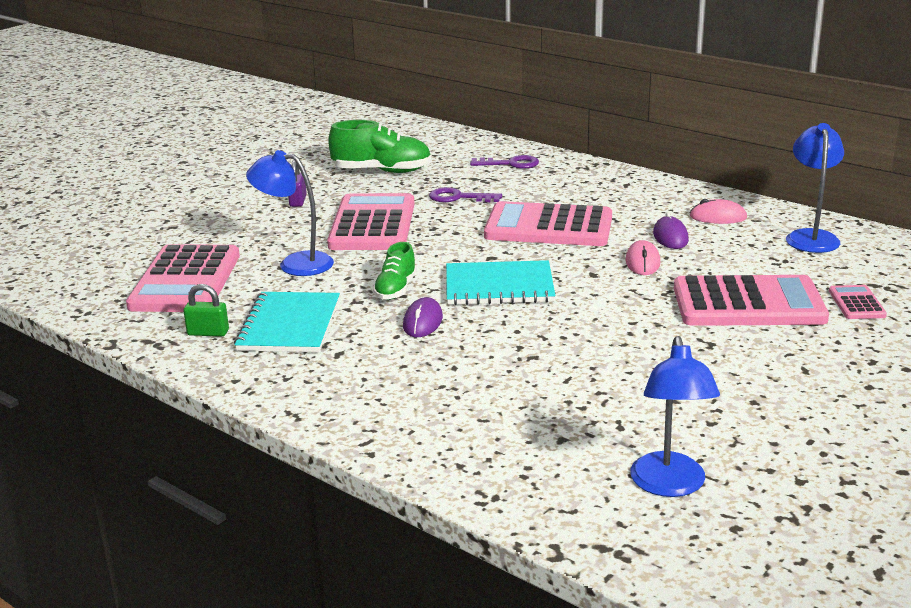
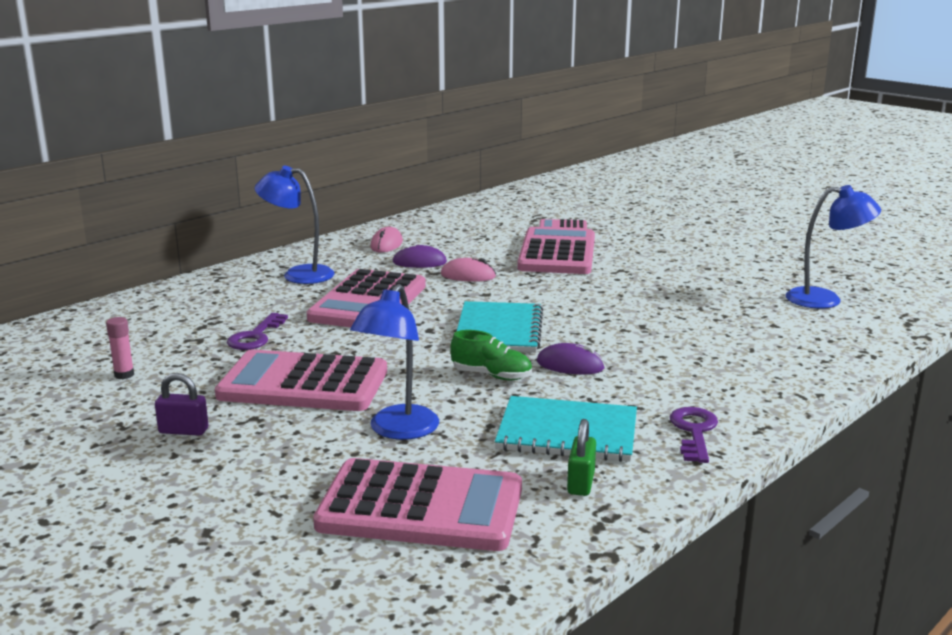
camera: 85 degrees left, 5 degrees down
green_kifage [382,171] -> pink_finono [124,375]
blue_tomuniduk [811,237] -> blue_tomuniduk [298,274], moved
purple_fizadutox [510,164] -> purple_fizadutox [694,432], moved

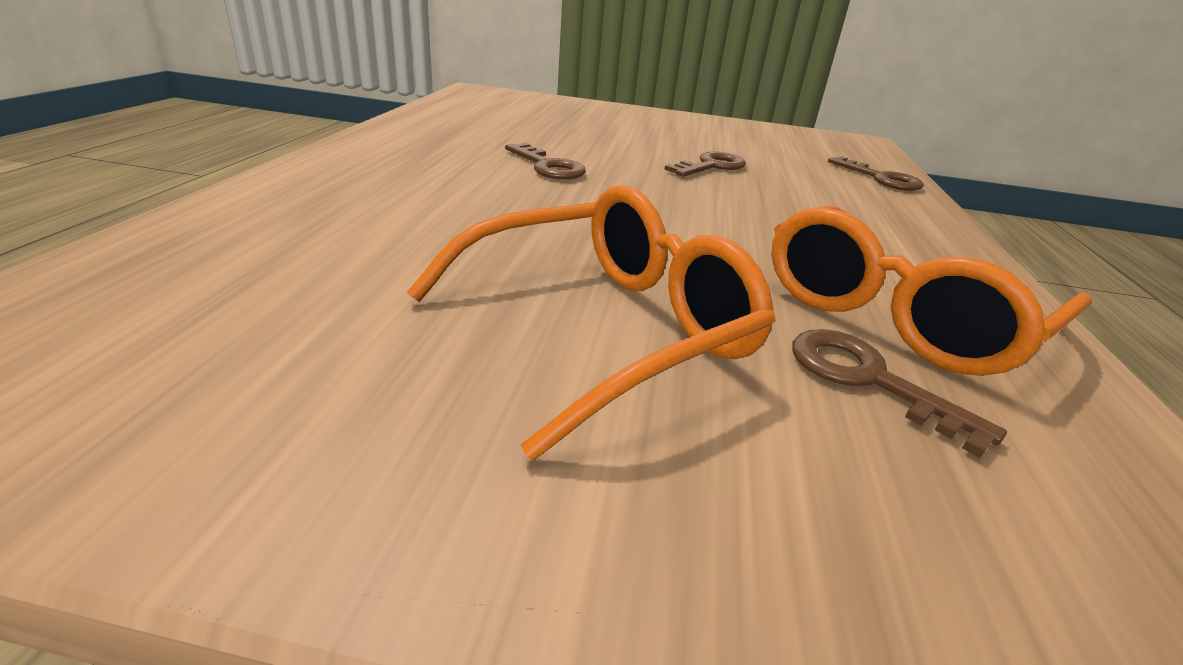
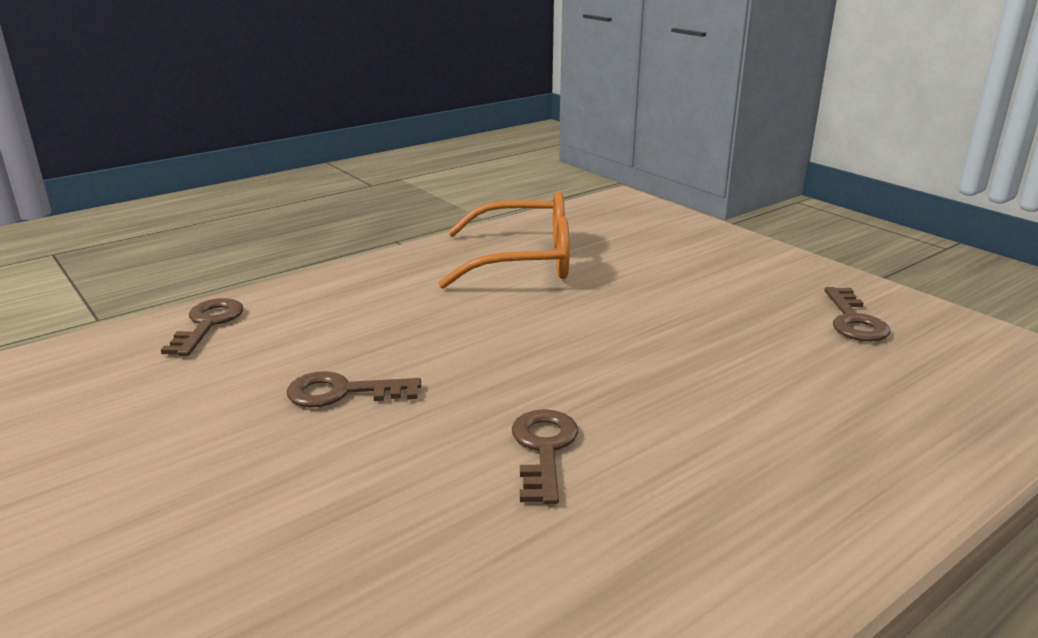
camera: 135 degrees left, 5 degrees down
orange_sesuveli [605,328] -> none
brown_fizadutox [868,380] -> brown_fizadutox [854,321], moved

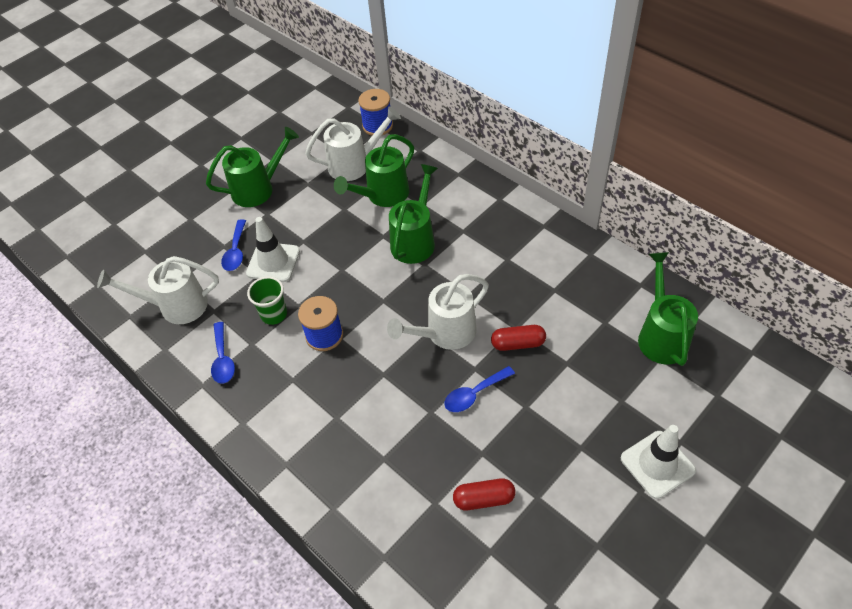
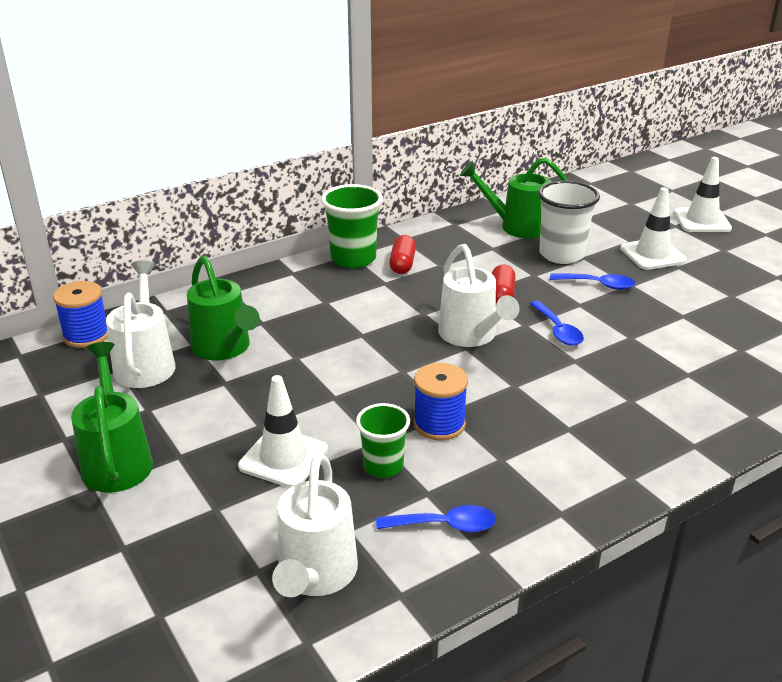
camera: 80 degrees left, 20 degrees down
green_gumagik [415,240] -> none
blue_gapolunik [236,251] -> blue_gapolunik [597,285], moved
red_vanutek [484,499] -> red_vanutek [402,264], moved
none -> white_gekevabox [702,221]
none -> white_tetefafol [561,254]
none -> green_tetefafol [353,259]

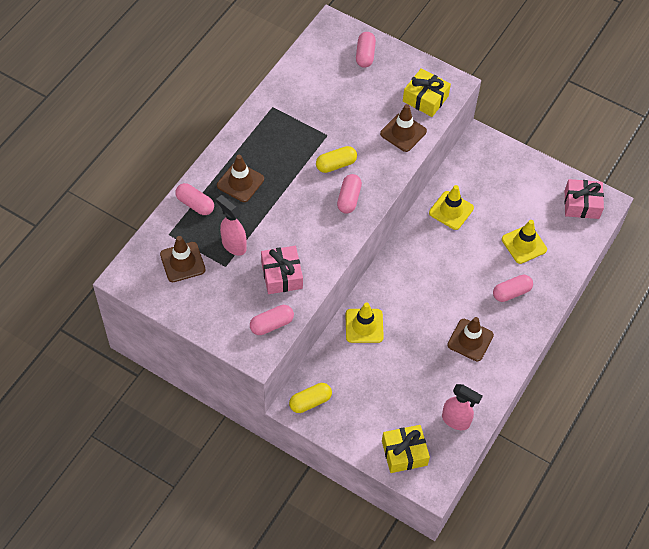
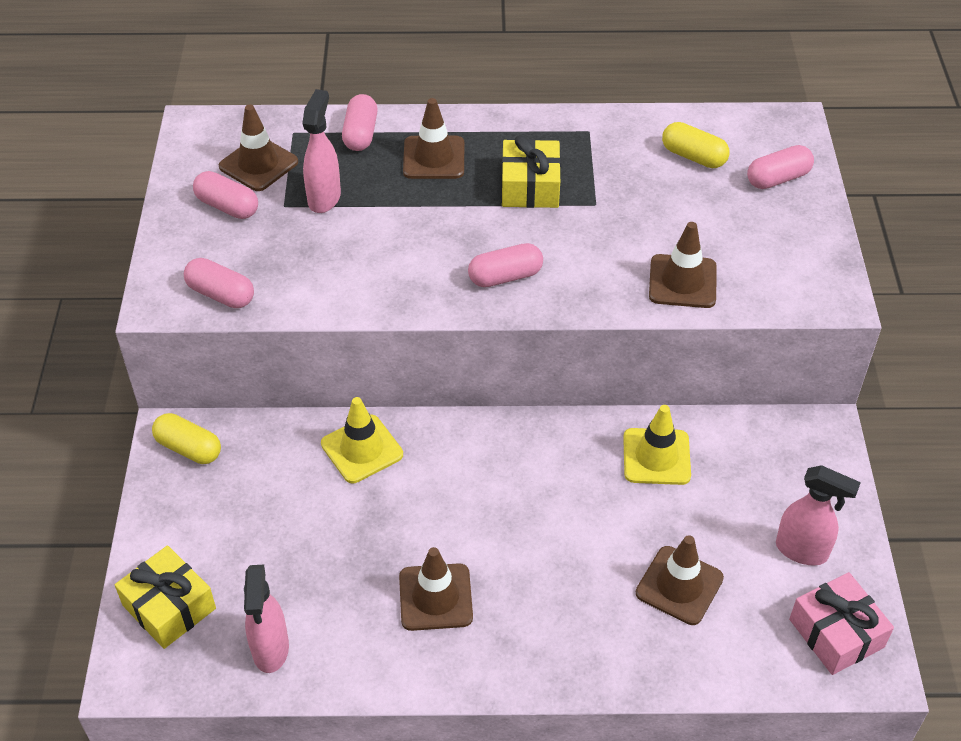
camera: 60 degrees right, 10 degrees down
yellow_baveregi [425,99] -> yellow_baveregi [530,186], moved
yellow_vanutek [336,164] -> yellow_vanutek [693,157], moved
yellow_gekevabox [524,244] -> brown_gekevabox [679,585]
pink_baveregi [282,275] -> none
pink_vanutek [511,292] -> pink_vanutek [227,206], moved
none -> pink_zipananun [802,551]

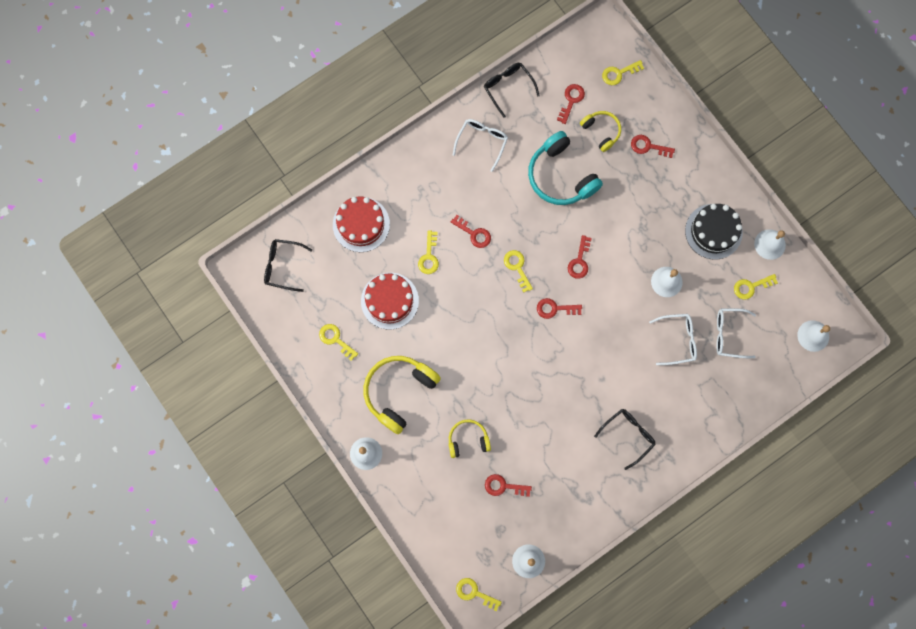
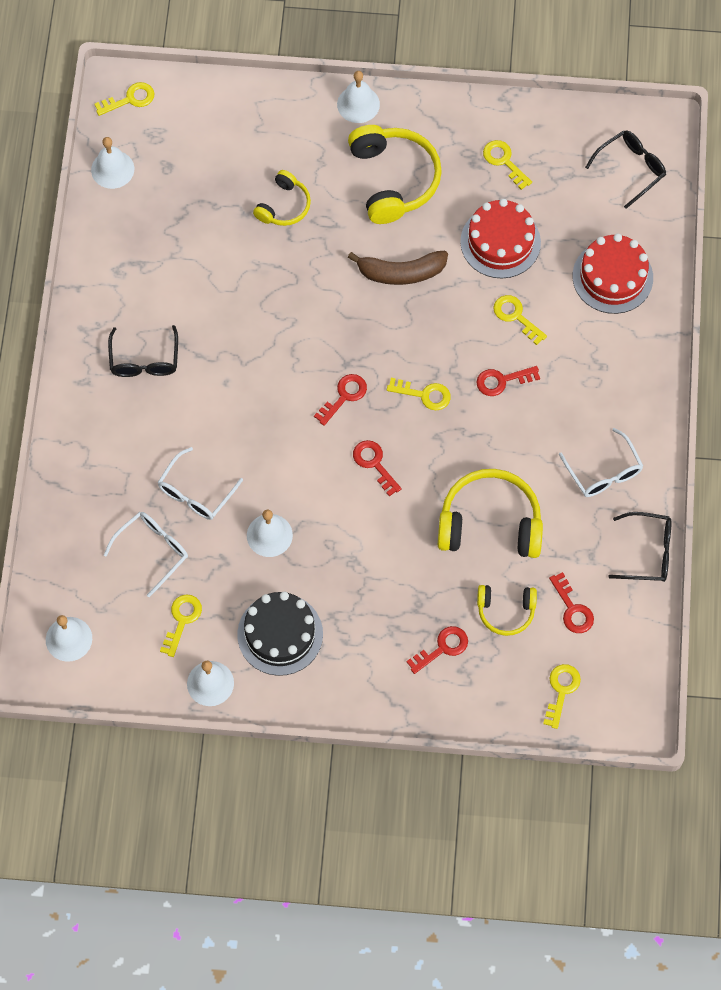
camera: 130 degrees right, 10 degrees down
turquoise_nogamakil [561,176] -> yellow_nogamakil [490,523]
yellow_fizadutox [335,339] -> yellow_fizadutox [504,161], 120 degrees counterclockwise
red_fizadutox [503,486] -> none
none -> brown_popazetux [401,272]

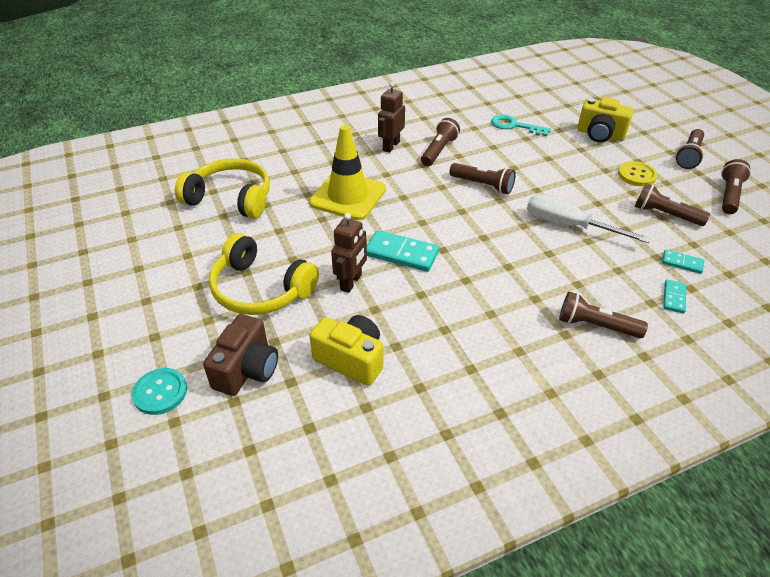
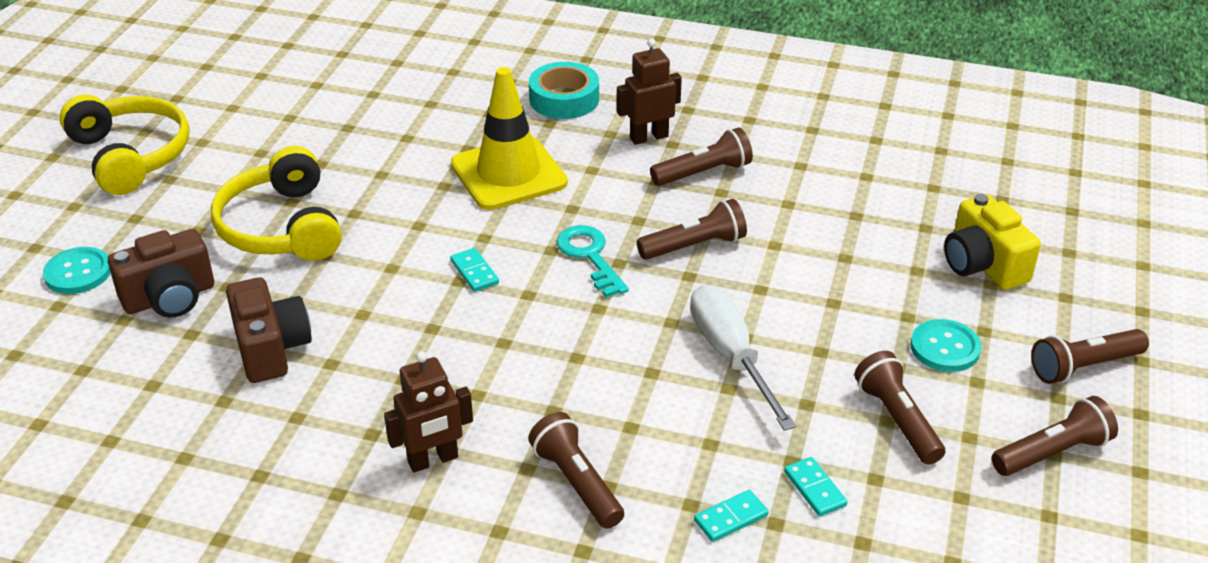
camera: 40 degrees right, 5 degrees down
turquoise_fizadutox [514,126] -> turquoise_fizadutox [590,256], moved
yellow_nogamakil [231,198] -> yellow_nogamakil [131,155], moved
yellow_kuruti [636,175] -> turquoise_kuruti [945,348]
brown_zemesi [483,185] -> brown_zemesi [694,246], 90 degrees counterclockwise
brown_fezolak [351,282] -> brown_fezolak [433,460], moved
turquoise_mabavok [401,253] -> turquoise_mabavok [474,272], x0.55
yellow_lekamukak [351,359] -> brown_lekamukak [271,348]
none -> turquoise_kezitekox [564,99]

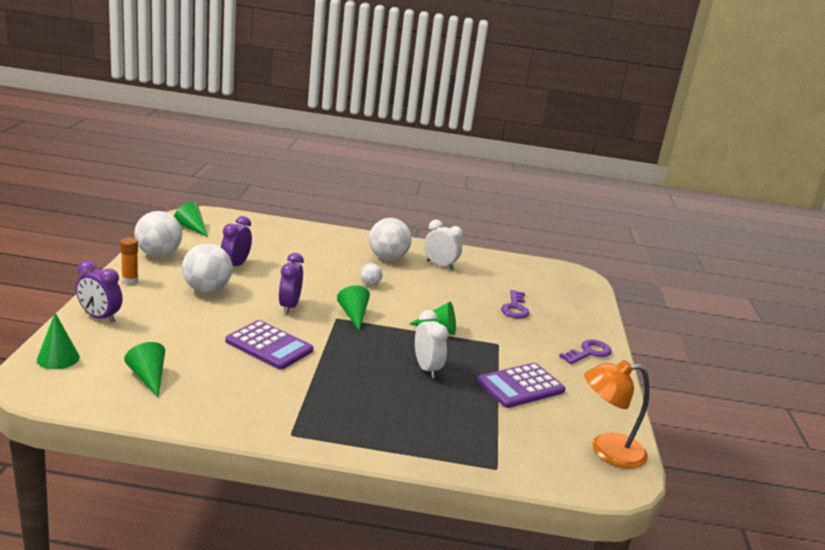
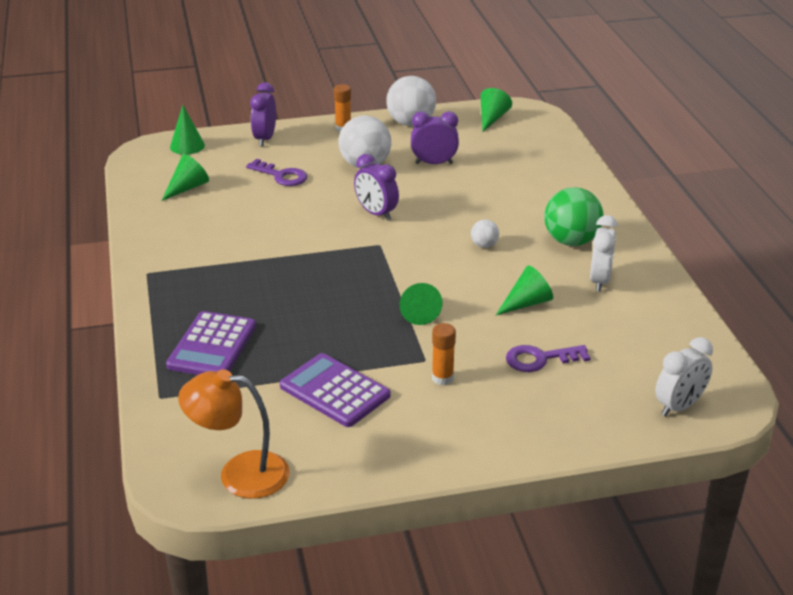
camera: 75 degrees right, 10 degrees up
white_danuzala [387,258] -> green_danuzala [571,241]
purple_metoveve [289,306] -> purple_metoveve [376,213], 120 degrees counterclockwise
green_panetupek [353,315] -> green_panetupek [527,303], moved
white_metoveve [427,369] -> white_metoveve [679,406], moved
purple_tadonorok [269,346] -> purple_tadonorok [212,346], moved
purple_fizadutox [589,352] -> purple_fizadutox [281,176], moved
orange_tomuniduk [607,450] -> orange_tomuniduk [239,473], 60 degrees counterclockwise
none -> orange_finono [442,378]

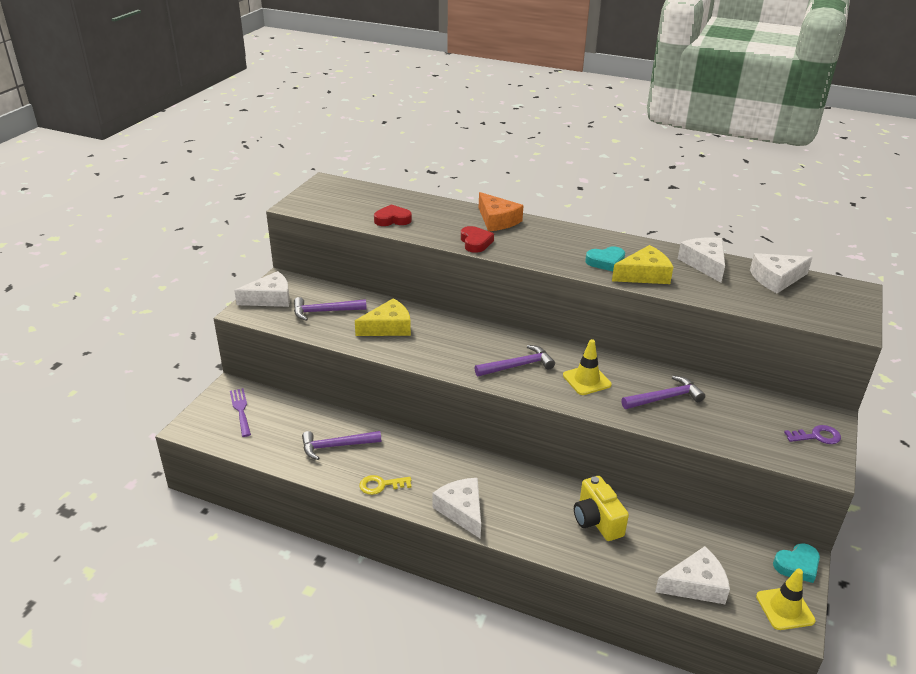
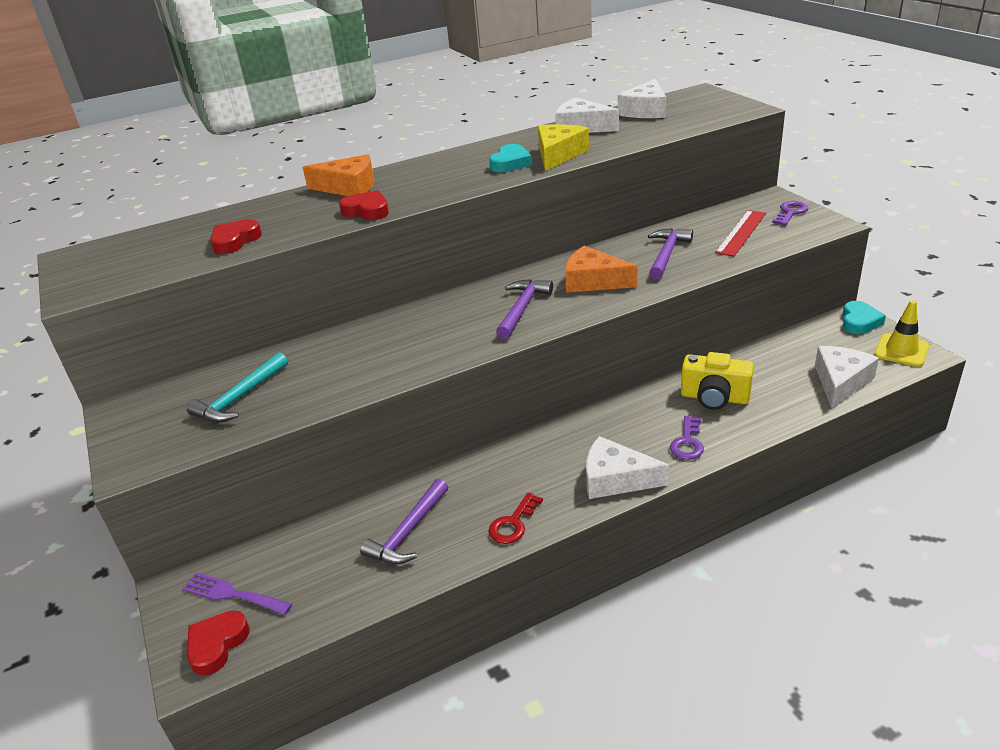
camera: 45 degrees left, 0 degrees up
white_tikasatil [270,298] -> none
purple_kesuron [325,312] -> turquoise_kesuron [240,398]
yellow_tikasatil [388,327] -> none
yellow_gekevabox [586,380] -> orange_tikasatil [593,281]
yellow_fizadutox [381,485] -> red_fizadutox [513,523]
none -> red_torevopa [741,233]
none -> purple_fizadutox [687,442]
none -> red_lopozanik [217,645]

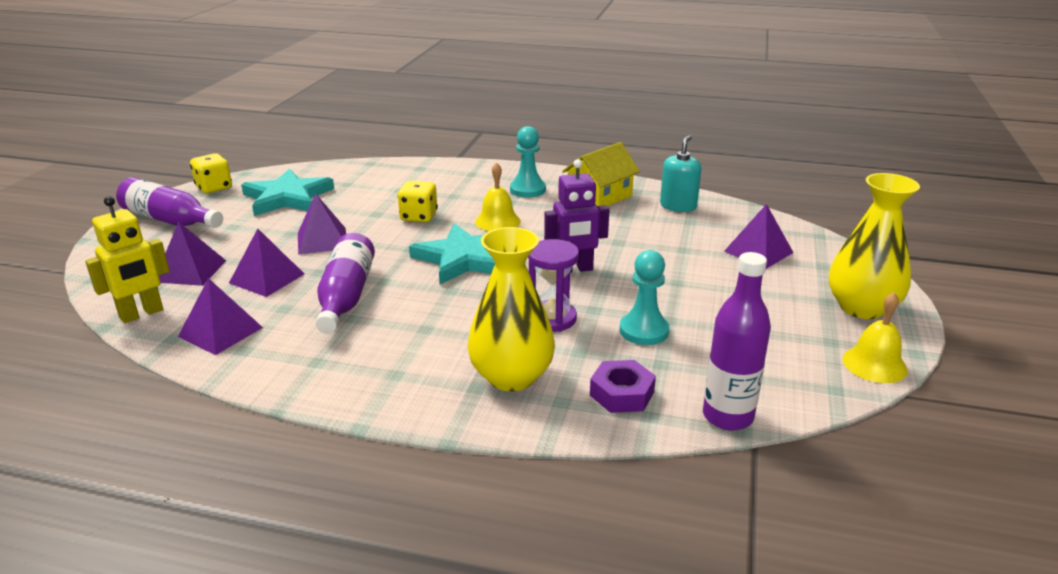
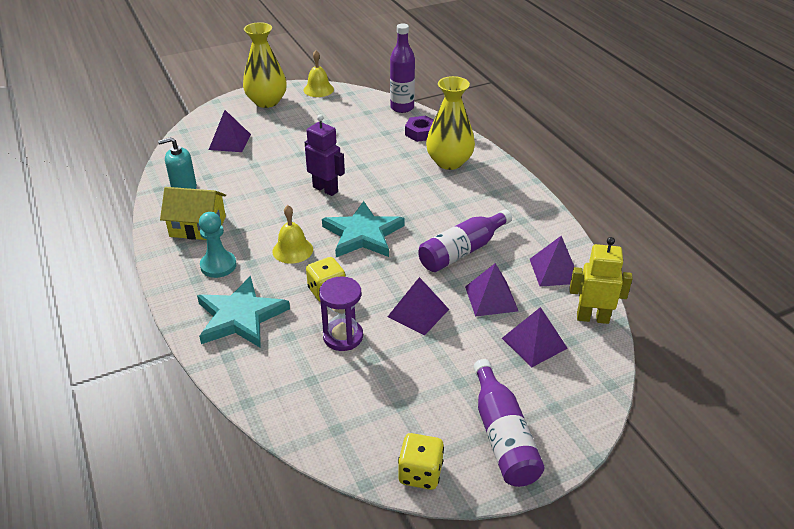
camera: 130 degrees left, 10 degrees up
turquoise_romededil [287,197] -> turquoise_romededil [240,317], moved
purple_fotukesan [552,318] -> purple_fotukesan [343,336], moved
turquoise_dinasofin [644,331] -> none

